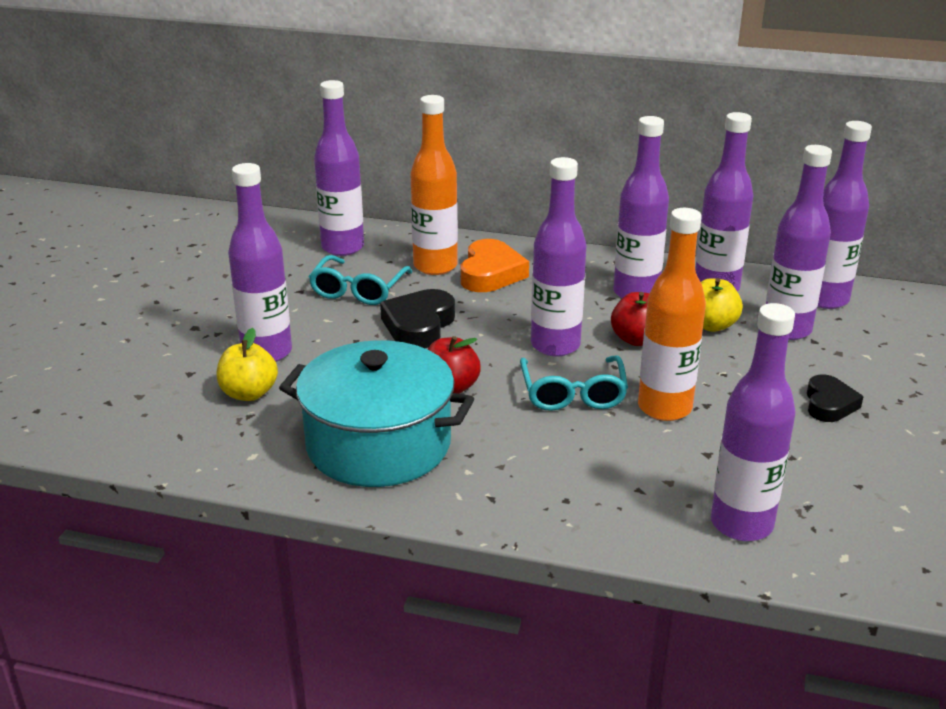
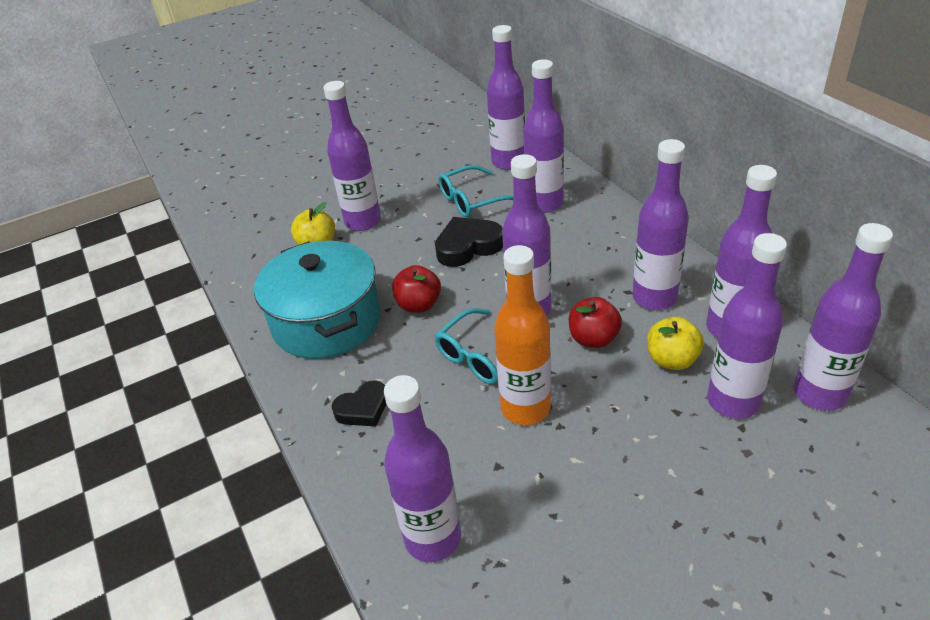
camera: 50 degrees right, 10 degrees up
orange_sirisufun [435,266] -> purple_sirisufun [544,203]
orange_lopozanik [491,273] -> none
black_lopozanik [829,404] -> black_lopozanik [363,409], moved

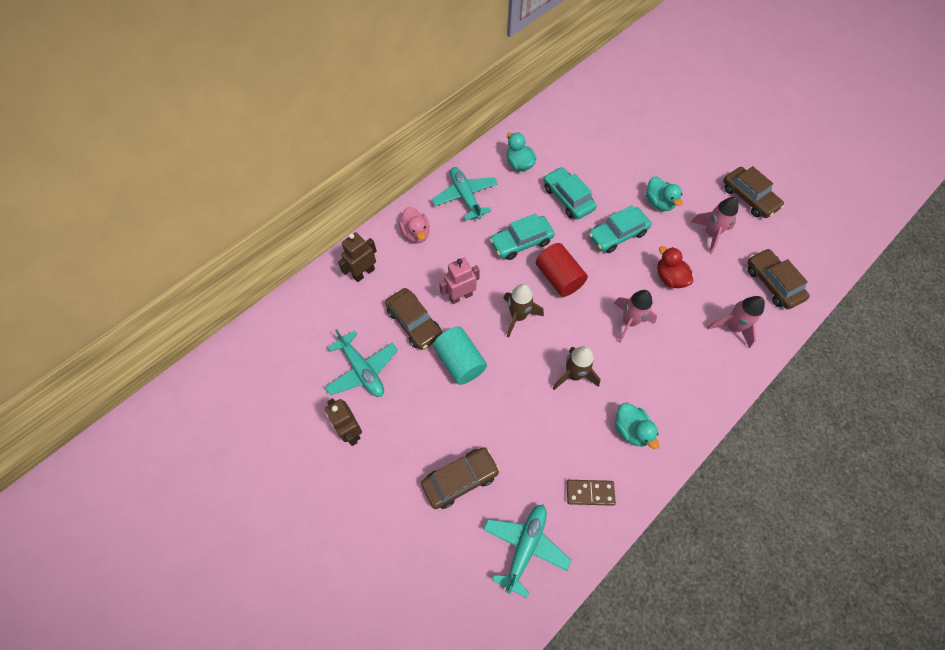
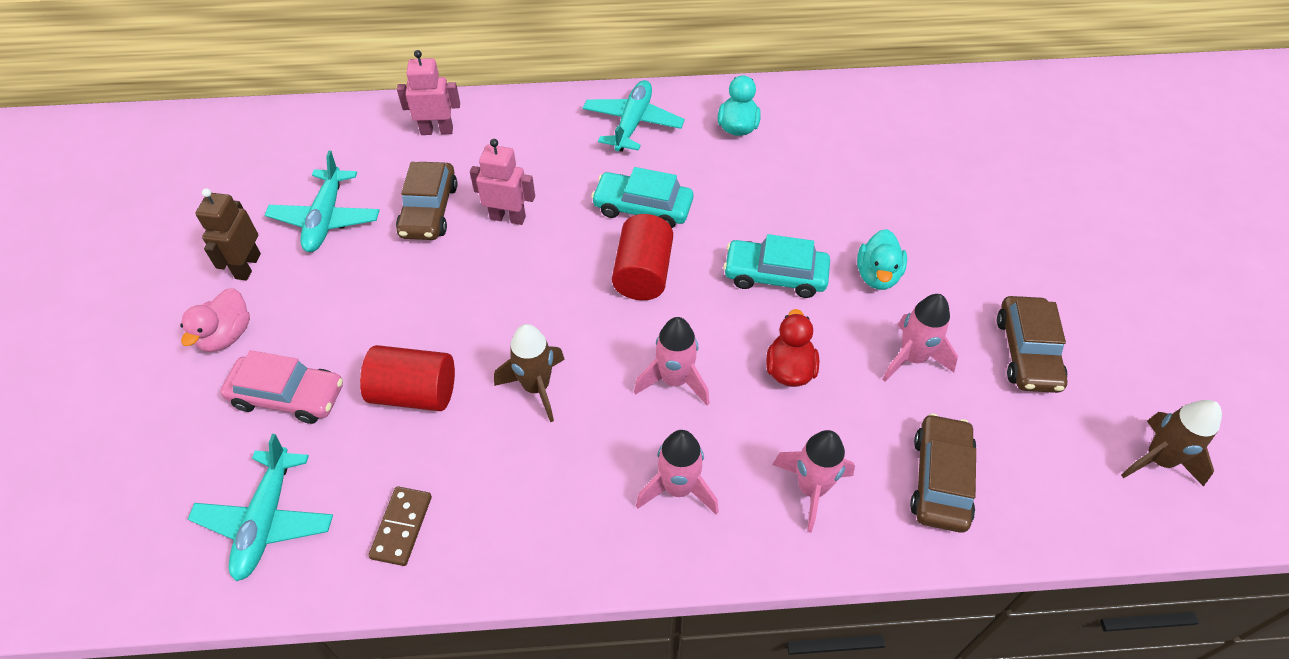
camera: 40 degrees right, 10 degrees down
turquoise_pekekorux [568,198] -> none
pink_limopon [416,233] -> pink_limopon [226,335], moved
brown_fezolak [363,273] -> pink_fezolak [437,130]
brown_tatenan [518,316] -> brown_tatenan [1158,460], moved
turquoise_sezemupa [460,362] -> none
turquoise_limopon [631,430] -> none
brown_pekekorux [460,479] -> pink_pekekorux [288,396]
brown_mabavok [590,493] -> brown_mabavok [401,527], 60 degrees clockwise
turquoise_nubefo [525,547] -> turquoise_nubefo [266,520], 120 degrees clockwise
none -> red_sezemupa [414,393]
none -> pink_tatenan [678,488]

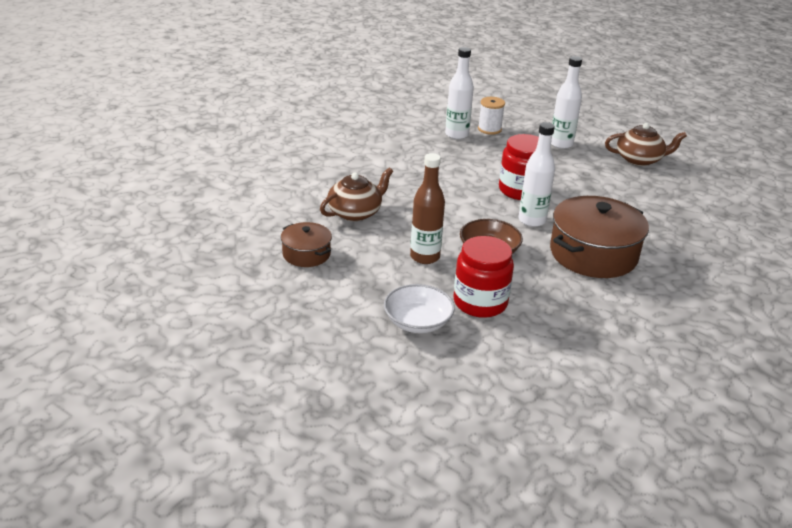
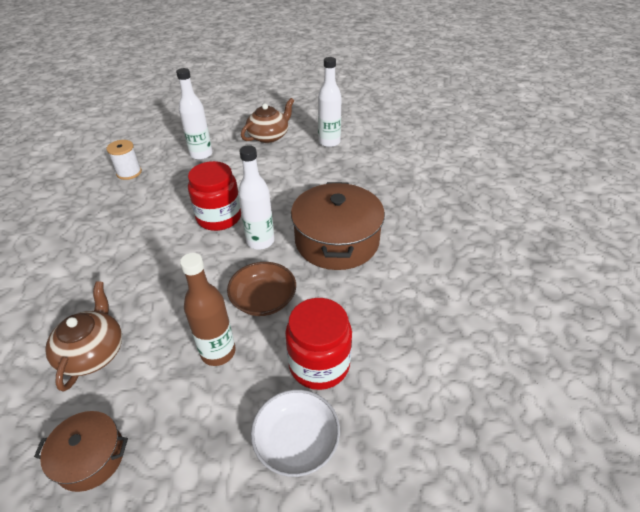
camera: 45 degrees left, 10 degrees up
white_sirisufun [456,135] -> white_sirisufun [329,142], moved

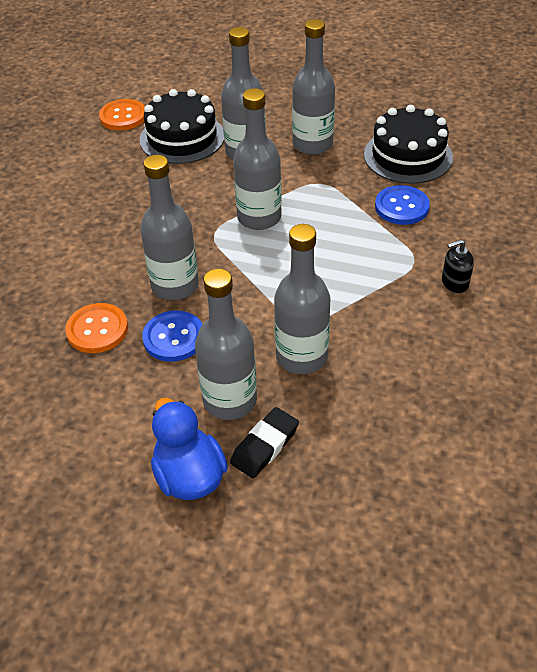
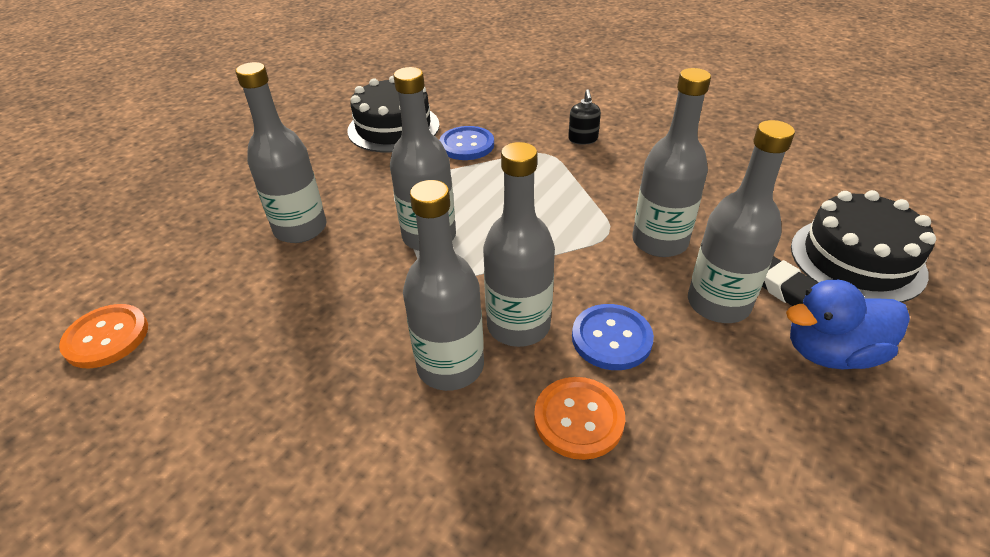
camera: 75 degrees left, 5 degrees down
grey_sirisufun [312,144] -> grey_sirisufun [450,366], moved
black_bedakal [182,138] -> black_bedakal [857,259], moved

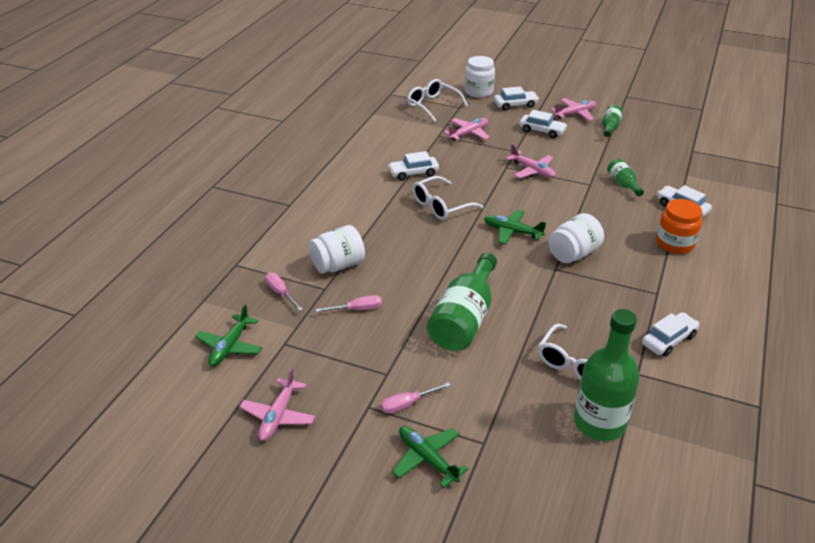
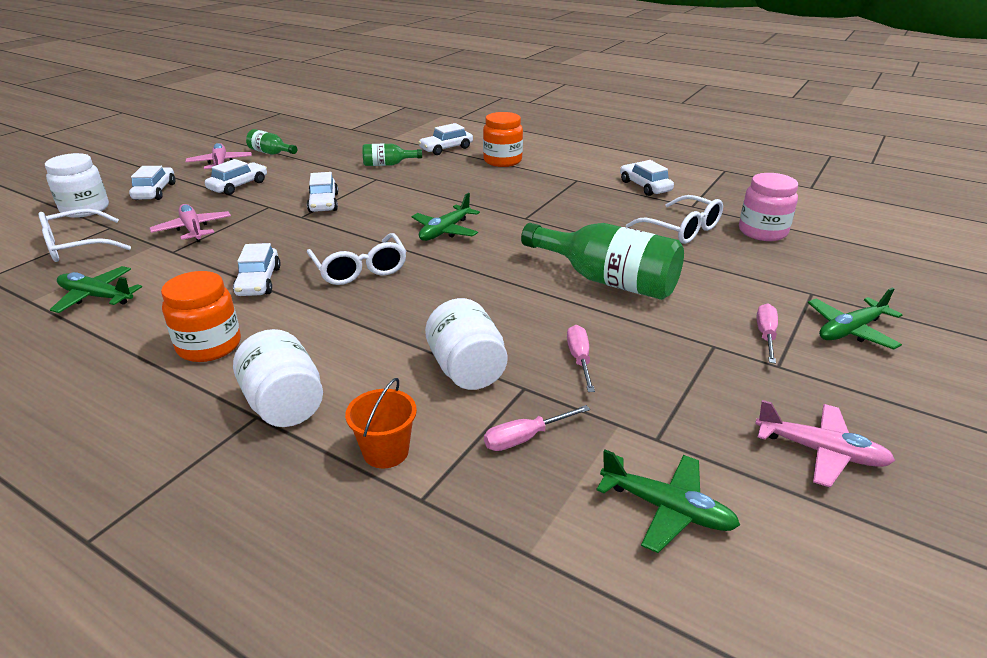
camera: 80 degrees left, 5 degrees down
pink_nubefo [532,171] -> white_pekekorux [323,203]
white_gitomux [573,254] -> white_gitomux [284,405], moved
green_sirisufun [599,422] -> pink_gitomux [762,232]
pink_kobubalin [407,404] -> pink_kobubalin [765,335], 150 degrees counterclockwise
none -> green_nubefo [96,297]
none -> orange_gitomux [209,346]
none -> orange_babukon [386,451]

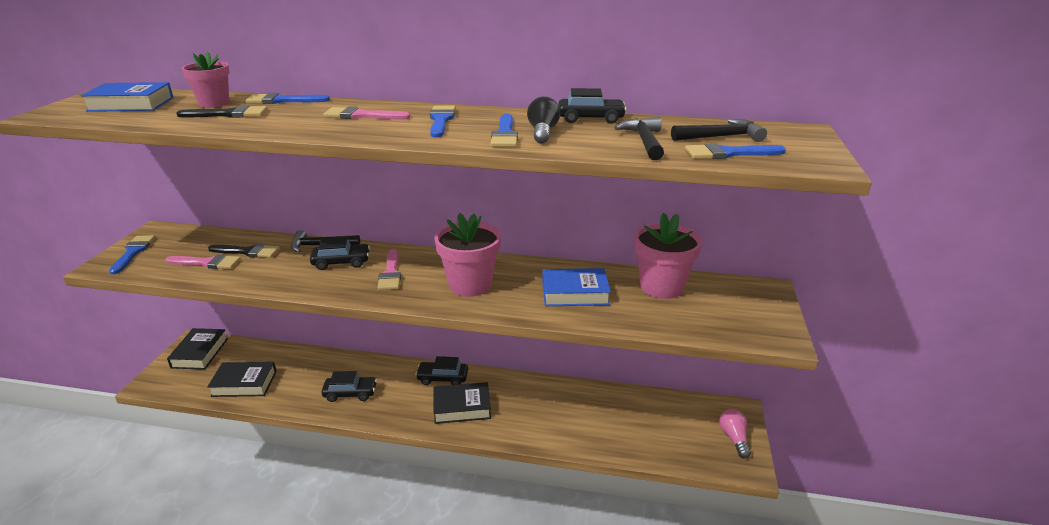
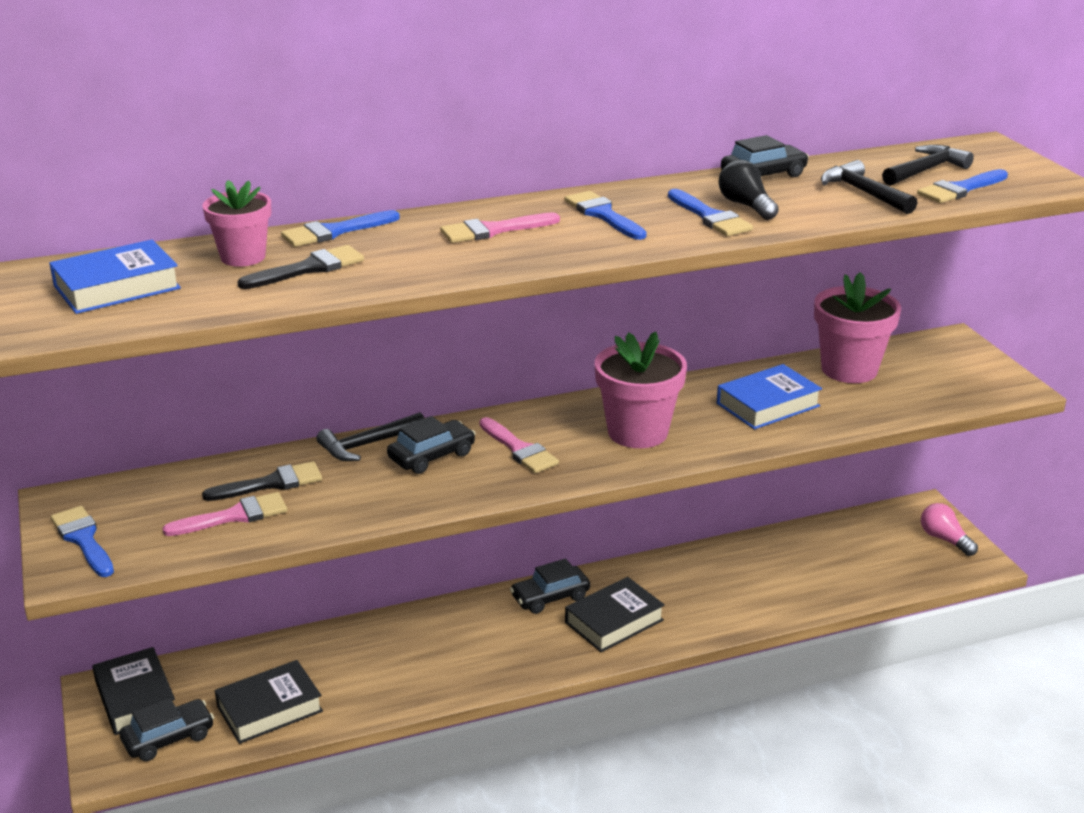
camera: 30 degrees left, 0 degrees up
black_pekekorux [350,393] -> black_pekekorux [168,738], moved

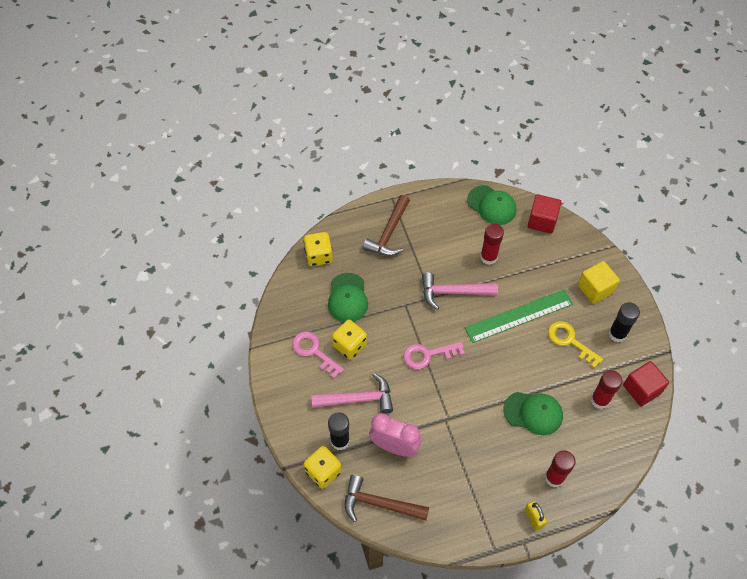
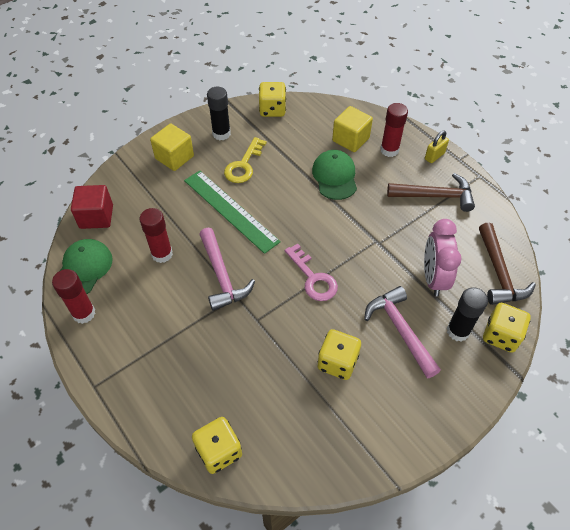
camera: 110 degrees left, 5 degrees down
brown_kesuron [389,233] -> brown_kesuron [435,196], moved
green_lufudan [347,298] -> none
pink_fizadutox [314,351] -> none
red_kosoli [641,389] -> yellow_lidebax [272,110]
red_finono [599,400] -> red_finono [84,313], moved
none -> yellow_kosoli [350,139]

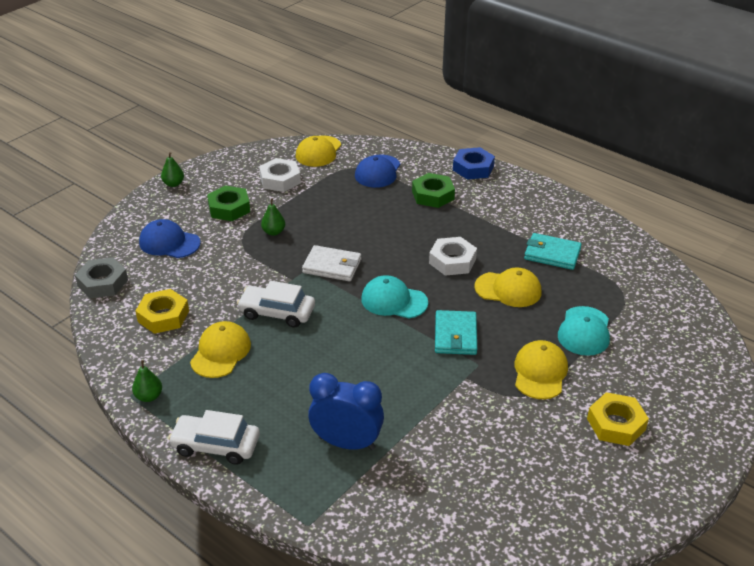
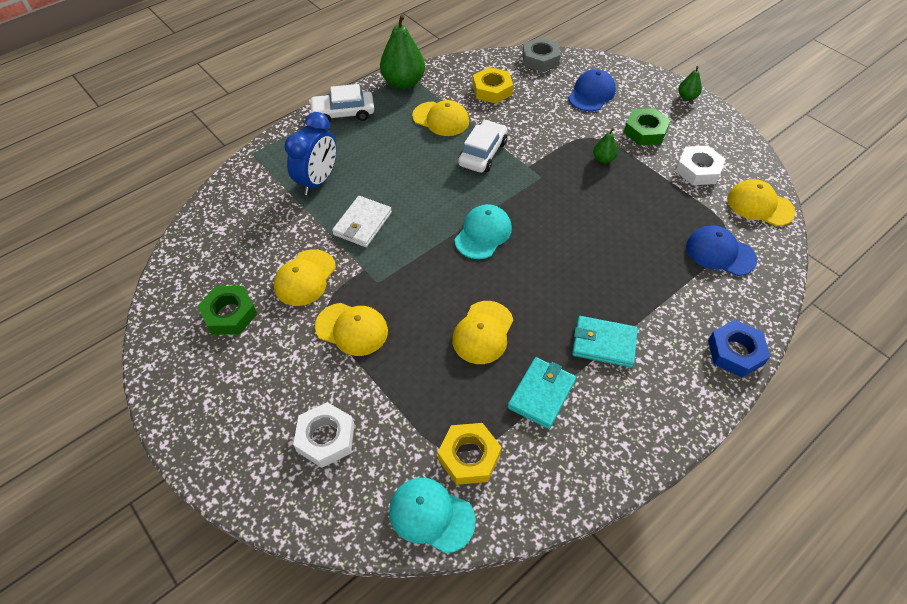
camera: 100 degrees right, 15 degrees up
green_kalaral [433,195] -> green_kalaral [230,314], moved
white_kalaral [452,261] -> white_kalaral [326,438], moved
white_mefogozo [332,266] -> white_mefogozo [362,224], moved
turquoise_lufudan [584,331] -> turquoise_lufudan [431,515], moved
turquoise_mefogozo [455,335] -> turquoise_mefogozo [603,343], moved
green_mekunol [149,396] -> green_mekunol [403,83], x2.05
yellow_kalaral [616,424] -> yellow_kalaral [469,456], moved
white_pekekorux [216,445] -> white_pekekorux [343,113], 120 degrees counterclockwise
none -> yellow_lufudan [305,278]

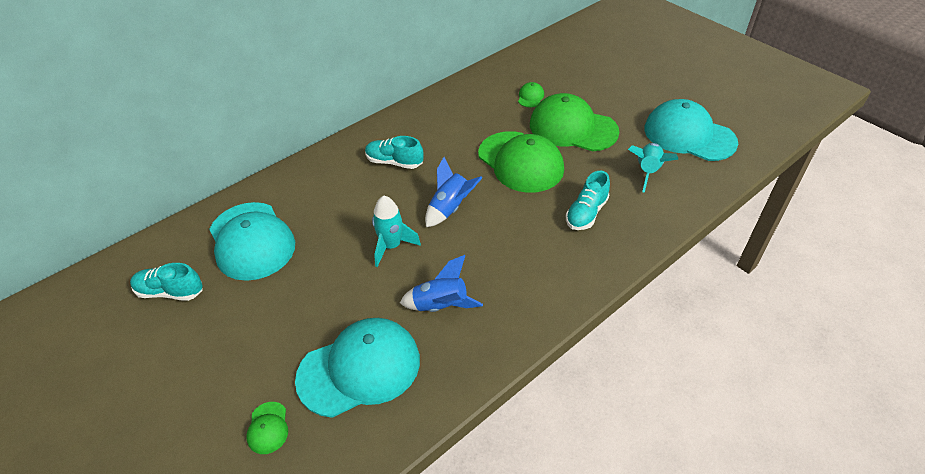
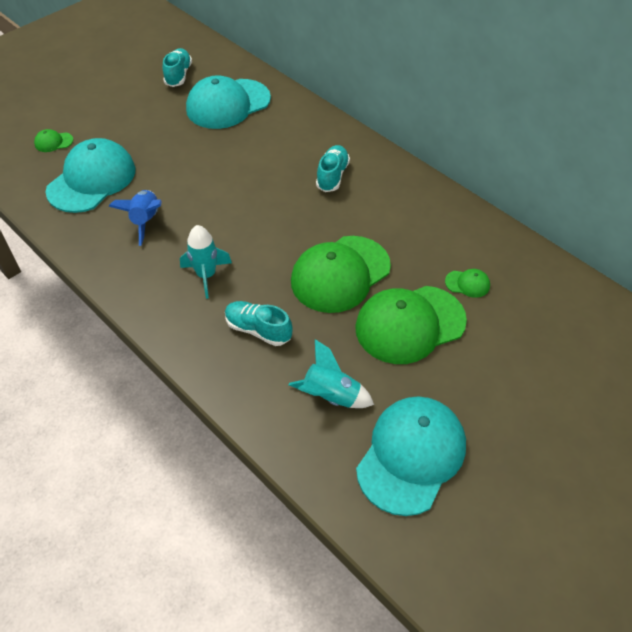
camera: 85 degrees right, 5 degrees up
green_lufudan [572,128] -> green_lufudan [409,324], 135 degrees counterclockwise
blue_tatenan [450,208] -> none
turquoise_tatenan [391,246] -> turquoise_tatenan [206,275], moved
turquoise_lufudan [359,369] -> turquoise_lufudan [92,180], 120 degrees counterclockwise

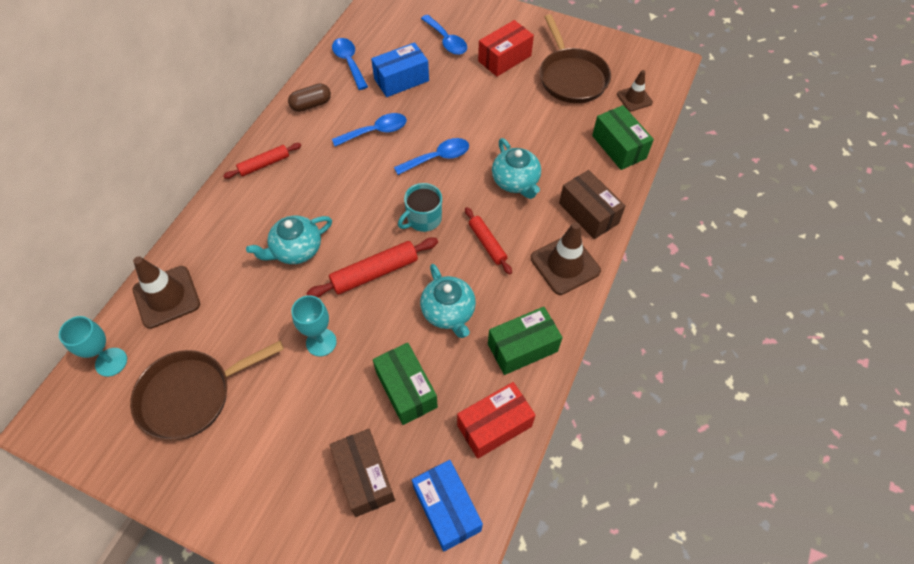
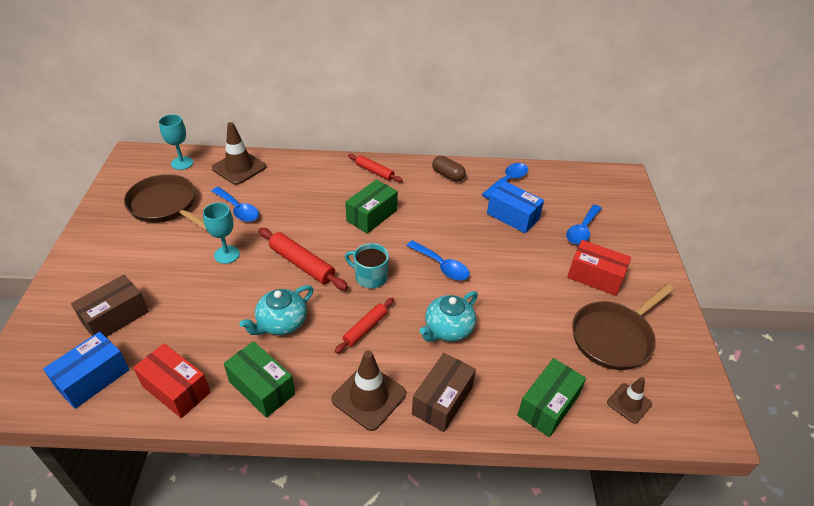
camera: 65 degrees right, 15 degrees down
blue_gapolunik [376,131] -> blue_gapolunik [238,210], moved
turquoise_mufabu [296,250] -> none
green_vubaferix [406,390] -> green_vubaferix [372,215], moved

